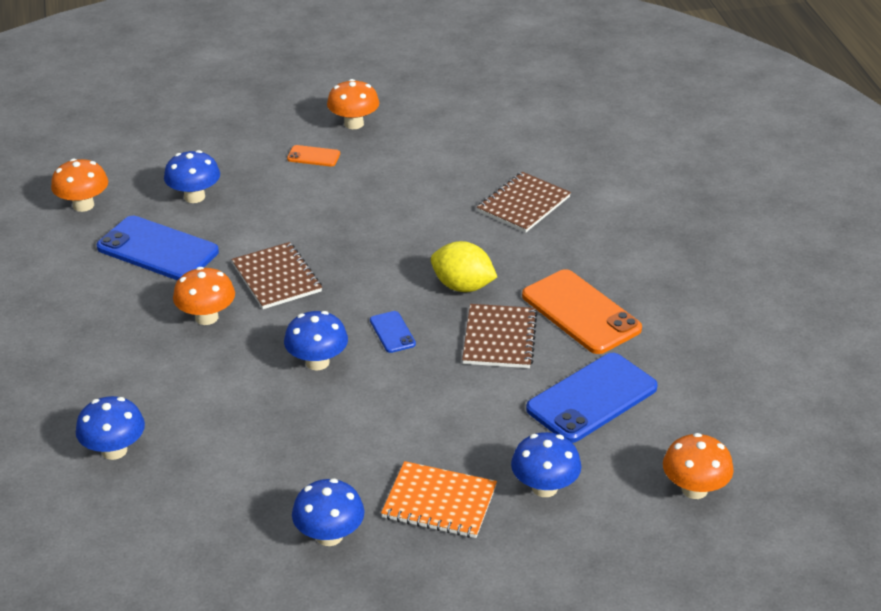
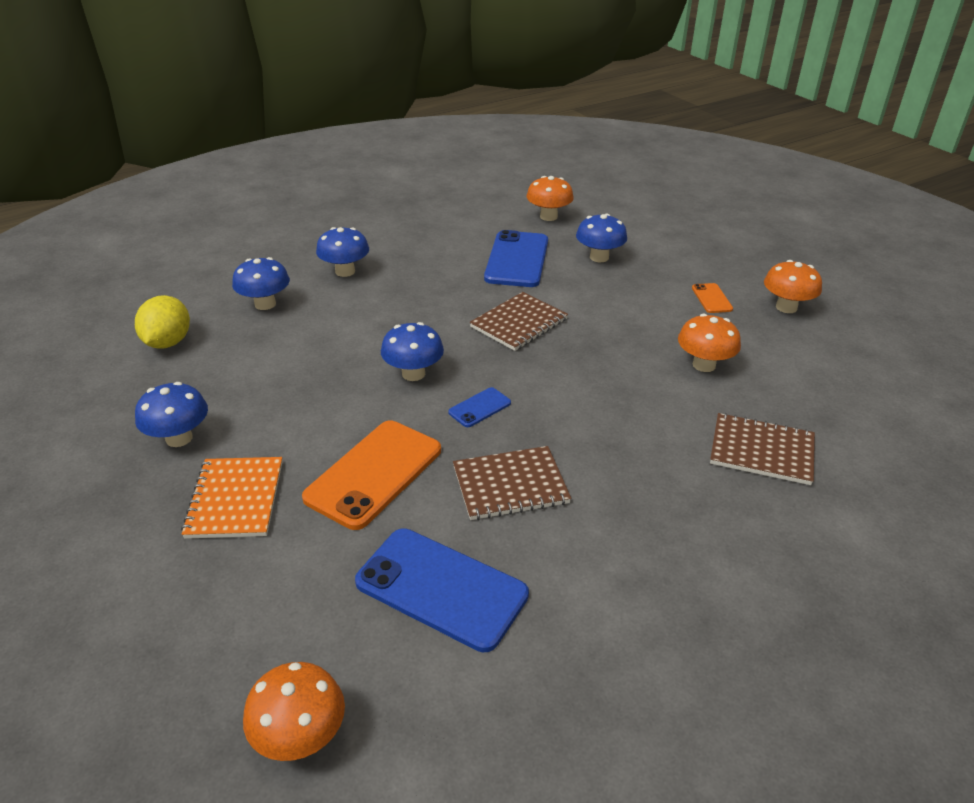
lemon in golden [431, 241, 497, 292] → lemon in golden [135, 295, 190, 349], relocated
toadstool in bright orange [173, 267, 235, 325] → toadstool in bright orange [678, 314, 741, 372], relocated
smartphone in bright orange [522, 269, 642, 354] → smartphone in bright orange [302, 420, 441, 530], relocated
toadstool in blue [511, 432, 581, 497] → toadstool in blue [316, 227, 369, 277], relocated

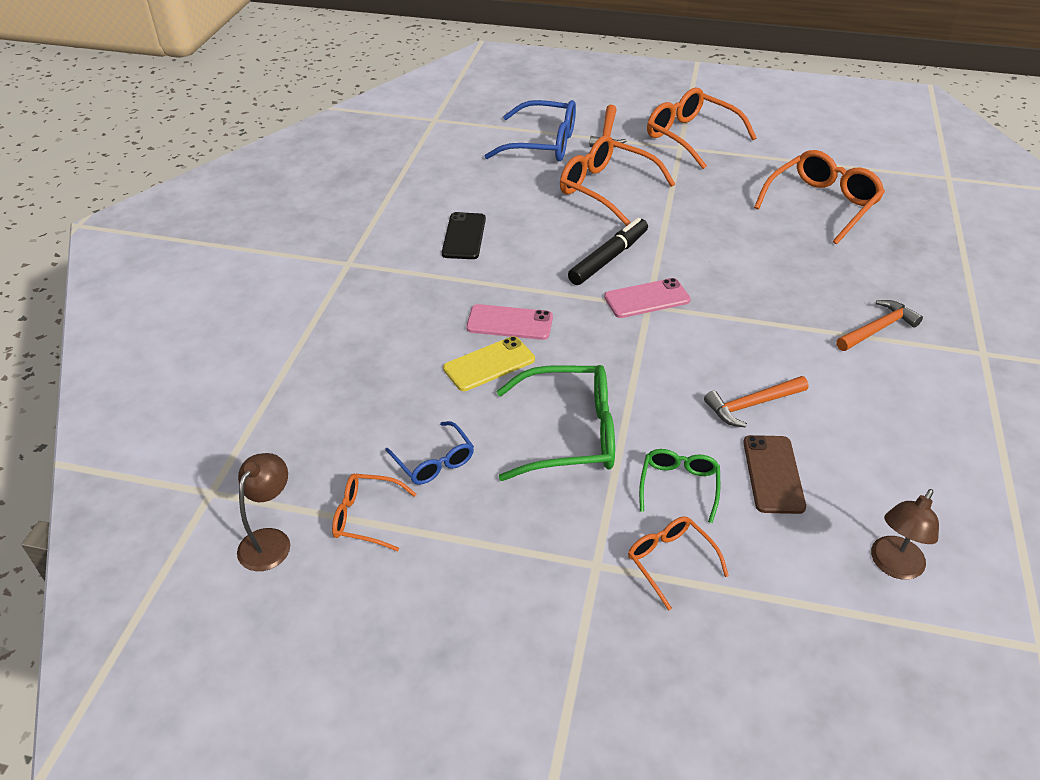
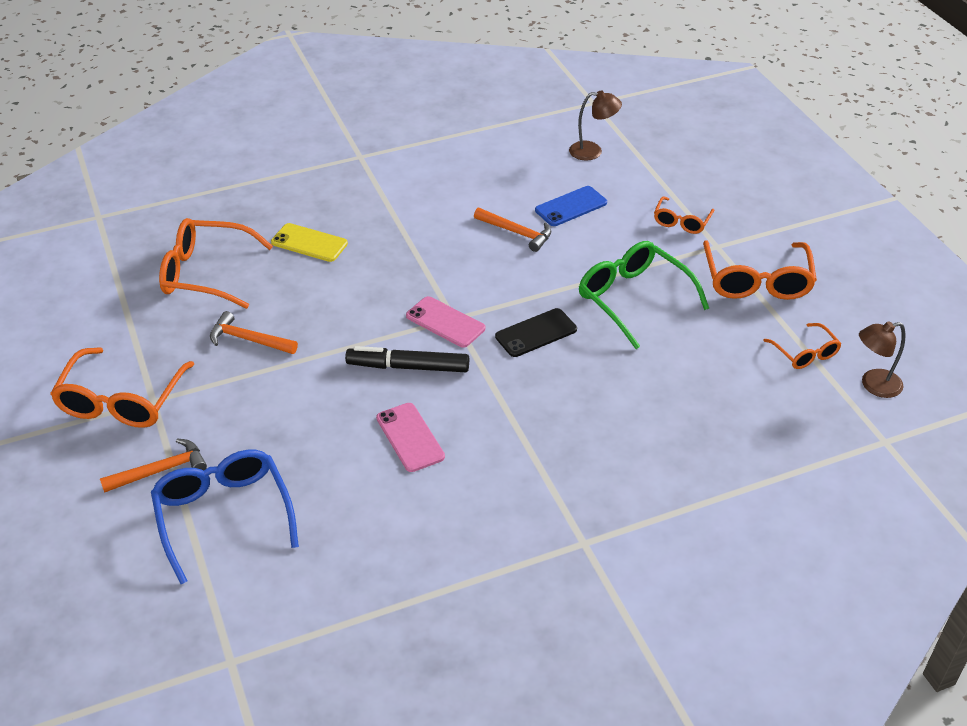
spectacles in bright orange [560, 135, 675, 226] → spectacles in bright orange [703, 240, 817, 300], relocated
smartphone in black [442, 212, 486, 259] → smartphone in black [495, 308, 577, 357], relocated
hammer in bright orange [836, 300, 923, 351] → hammer in bright orange [210, 311, 298, 354], relocated
smartphone in rosy [466, 304, 553, 340] → smartphone in rosy [376, 403, 445, 472], relocated
smartphone in golden [443, 336, 535, 391] → smartphone in golden [271, 223, 348, 262], relocated
spectacles in blue [385, 421, 474, 485] → -
smartphone in dark brown [743, 435, 806, 514] → smartphone in blue [535, 186, 607, 226]
spectacles in emerald [639, 449, 720, 523] → -

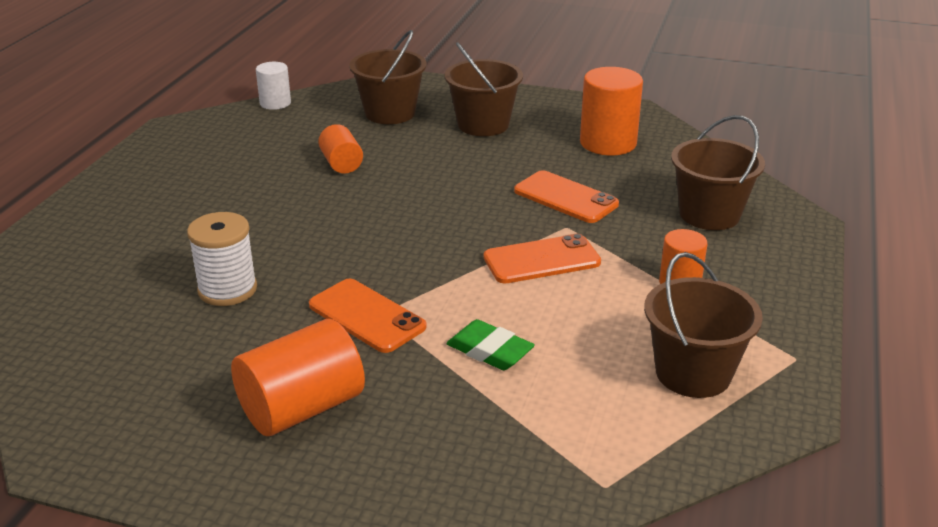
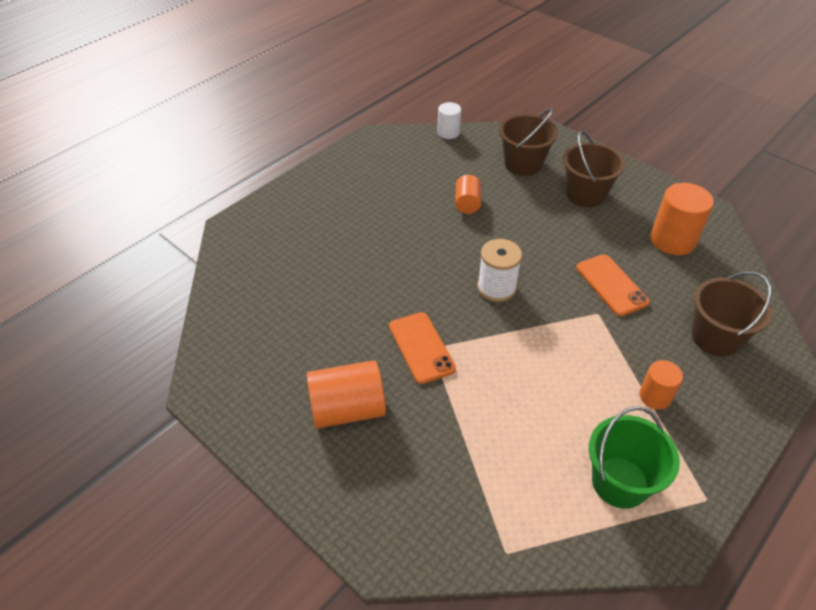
reel of thread in pure white [187, 212, 257, 306] → reel of thread in pure white [477, 239, 522, 302], relocated
smartphone in bright orange [484, 234, 601, 284] → -
sand bucket in dark brown [644, 252, 763, 398] → sand bucket in emerald [589, 406, 680, 509]
gum eraser in emerald [446, 319, 535, 370] → -

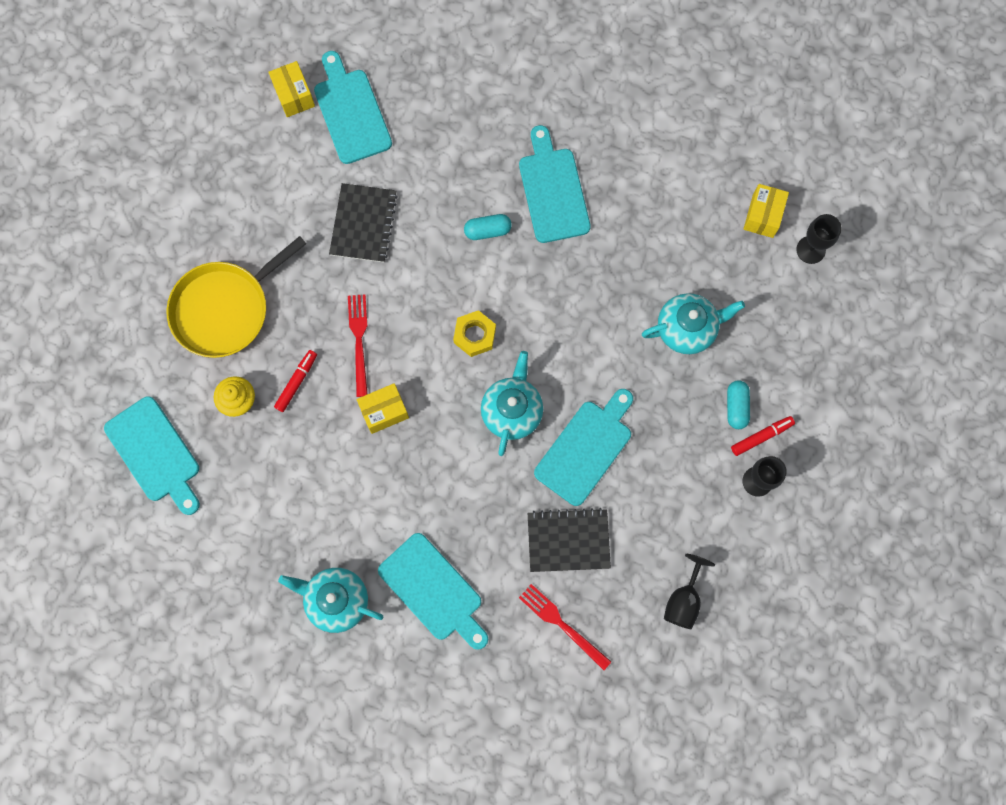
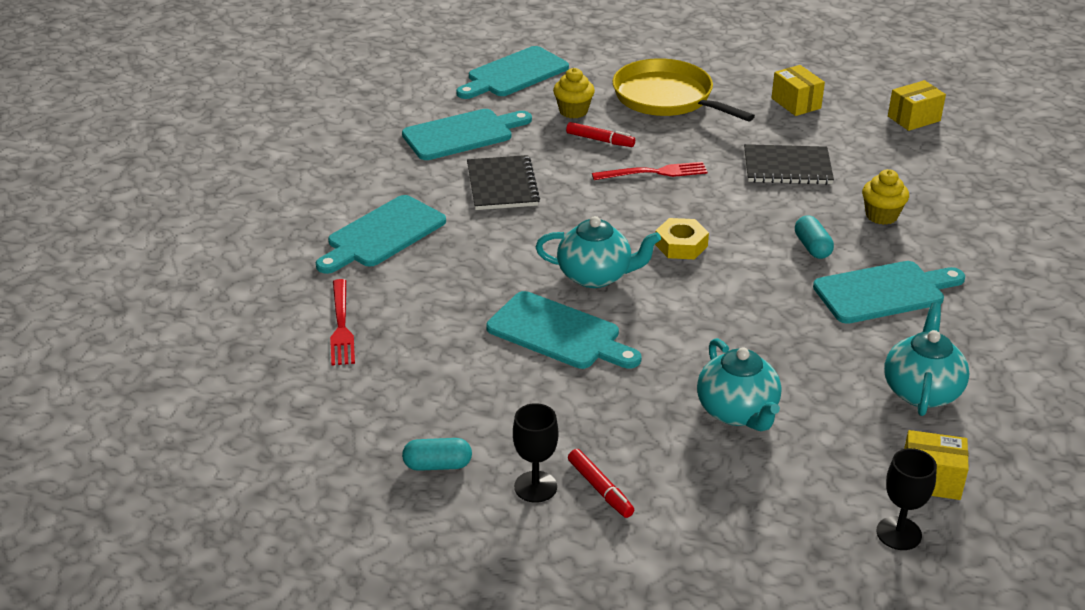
bread board in teal [314, 51, 392, 164] → bread board in teal [402, 109, 532, 160], relocated
pill in teal [727, 380, 750, 429] → pill in teal [402, 438, 472, 471], relocated
box in golden [357, 383, 409, 434] → box in golden [772, 65, 825, 116], relocated
notebook in black [528, 508, 611, 572] → notebook in black [467, 155, 540, 210], relocated
goblet in black [664, 554, 715, 629] → -
tea pot in teal [278, 568, 384, 633] → tea pot in teal [884, 303, 969, 416], relocated
table fork in red [519, 584, 611, 670] → table fork in red [330, 279, 355, 366], 135 degrees clockwise
- → muffin in golden [862, 169, 909, 225]

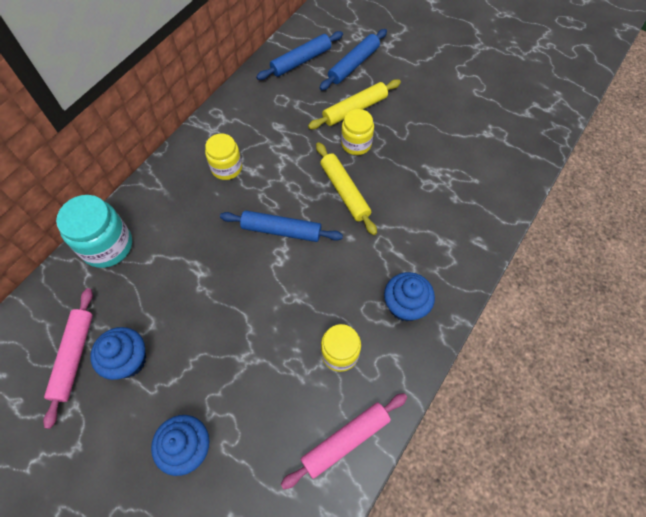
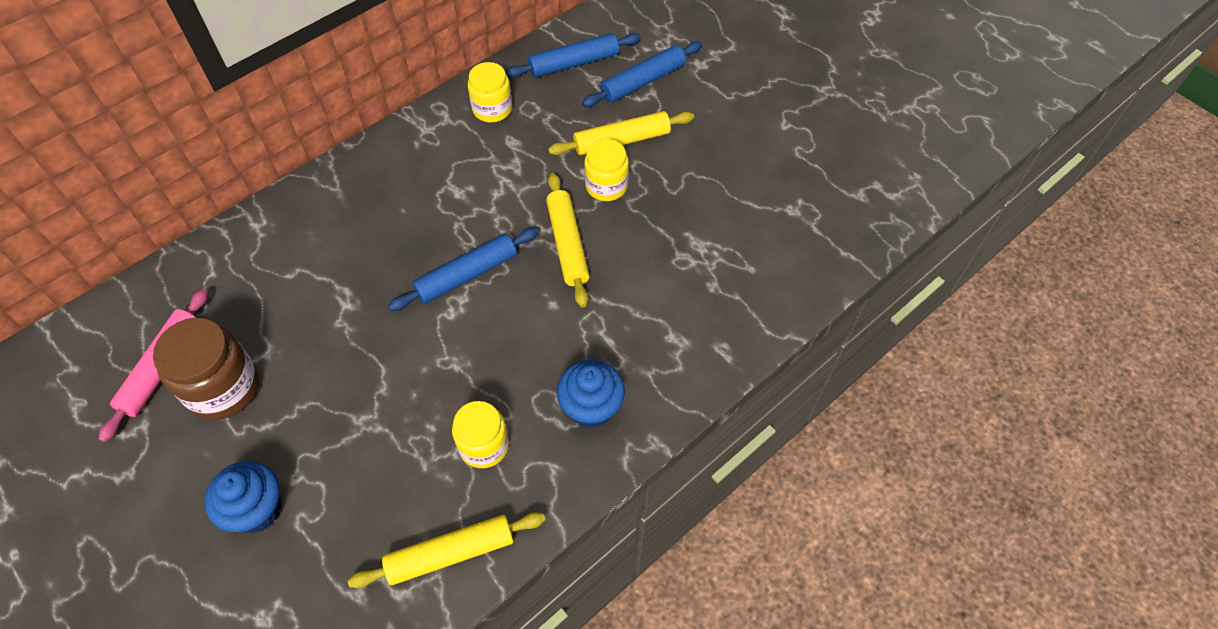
jar in golden [205, 133, 242, 180] → jar in golden [468, 62, 512, 123], relocated
jar in teal [56, 195, 132, 268] → -
rolling pin in blue [220, 210, 343, 242] → rolling pin in blue [388, 228, 539, 311], 60 degrees counterclockwise
muffin in blue [90, 327, 146, 380] → jar in dark brown [153, 318, 259, 420]
rolling pin in rosy [281, 393, 407, 489] → rolling pin in golden [348, 512, 546, 588]

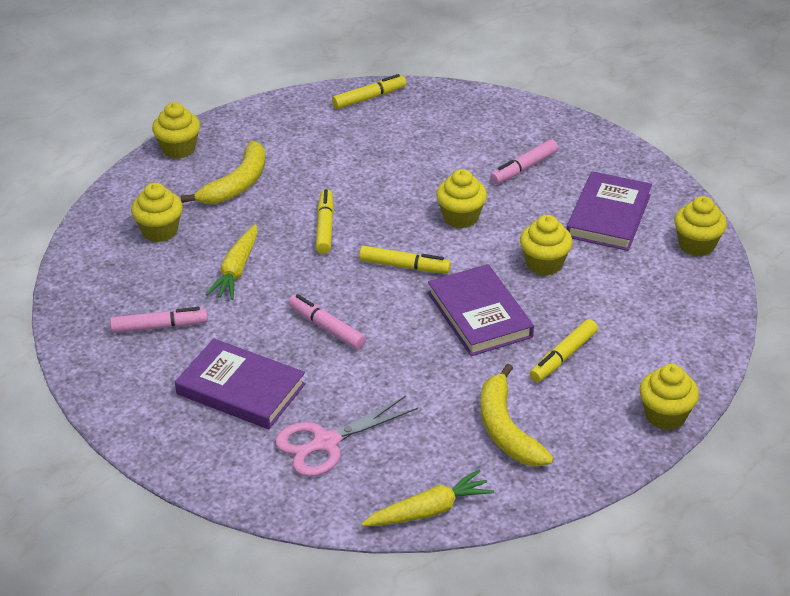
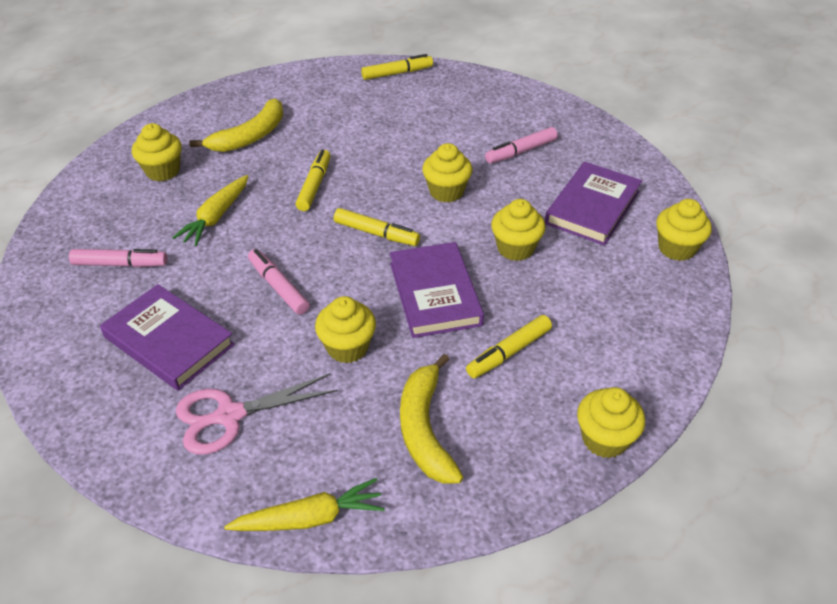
muffin in golden [152, 102, 200, 159] → muffin in golden [315, 296, 376, 363], relocated

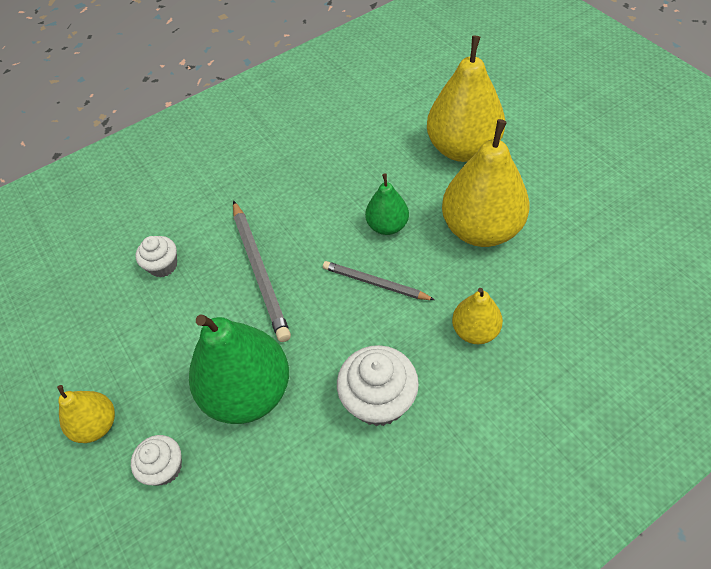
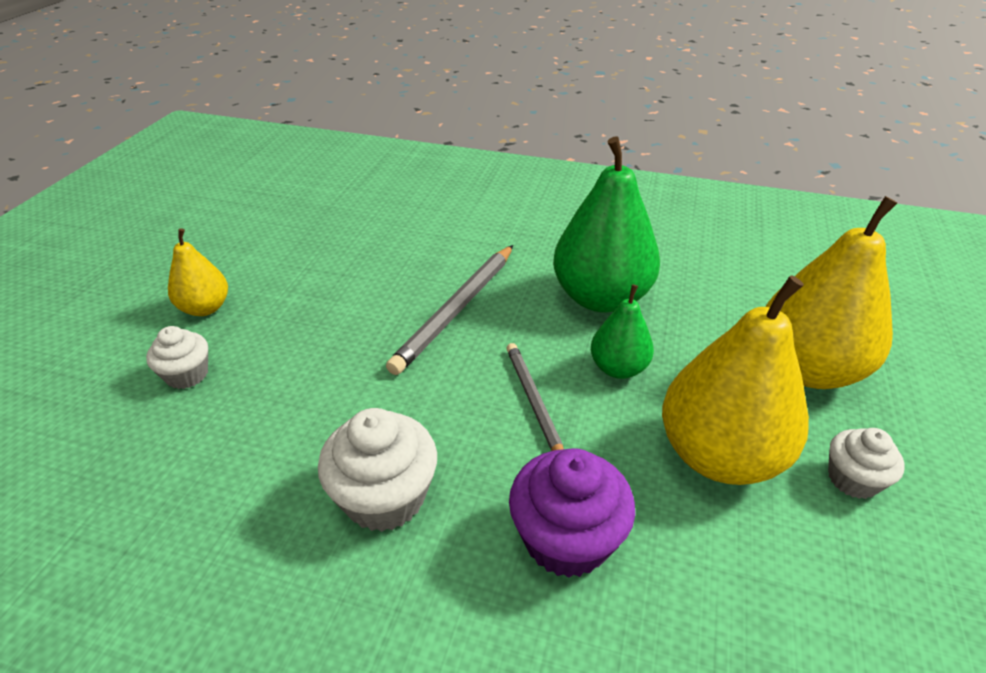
muffin in pure white [136, 236, 177, 278] → muffin in pure white [828, 428, 905, 499], relocated
pear fruit in golden [452, 288, 503, 344] → muffin in royal purple [509, 448, 635, 578]
pear fruit in emerald [189, 314, 289, 424] → pear fruit in emerald [553, 136, 660, 313], relocated

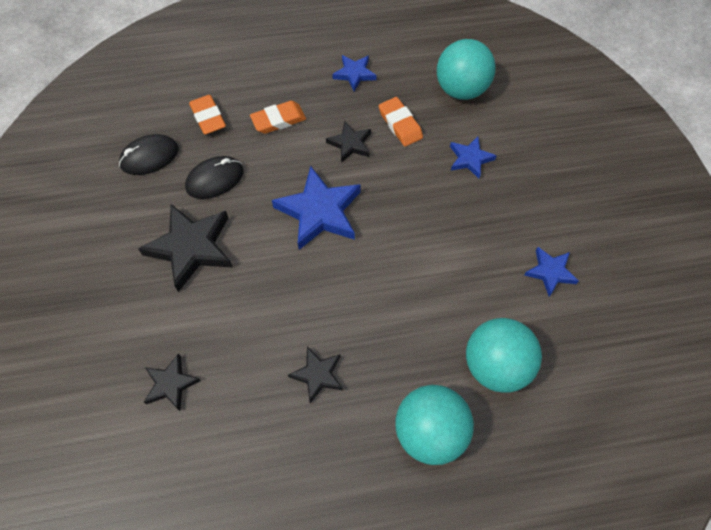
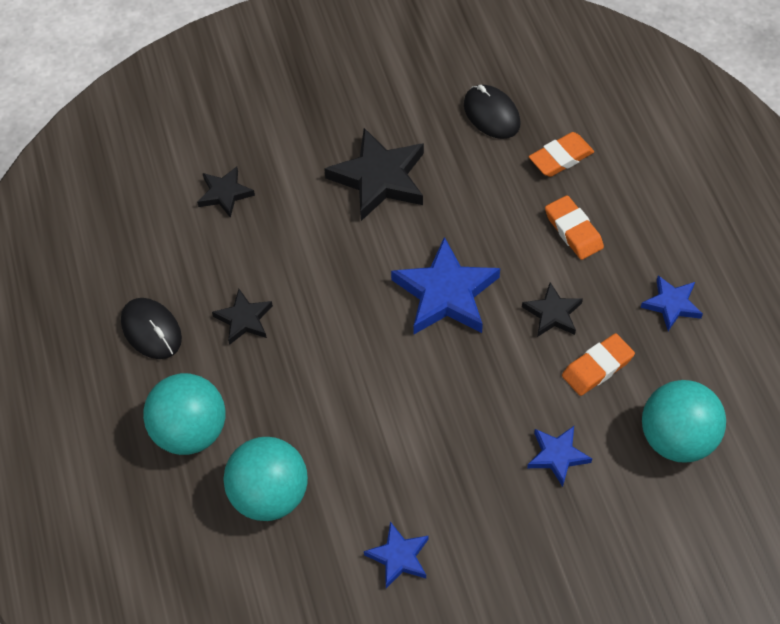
PC mouse in black [185, 156, 244, 199] → PC mouse in black [121, 298, 182, 359], relocated

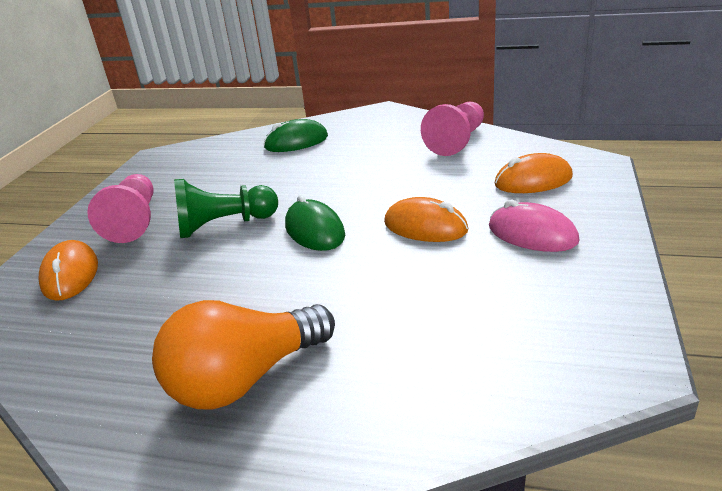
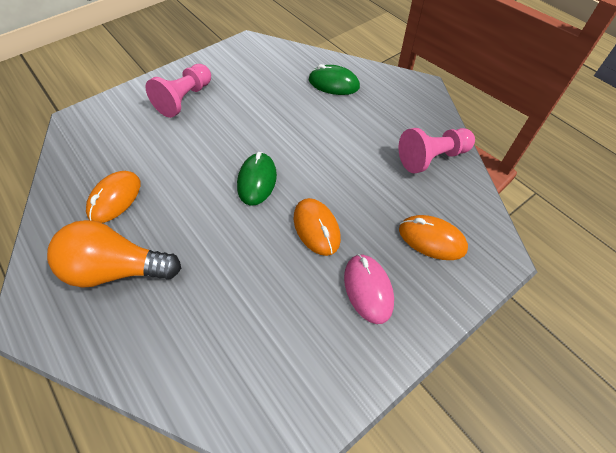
game pawn in emerald [174, 179, 278, 238] → -
PC mouse in bright orange [38, 240, 98, 301] → PC mouse in bright orange [86, 171, 140, 223], relocated

